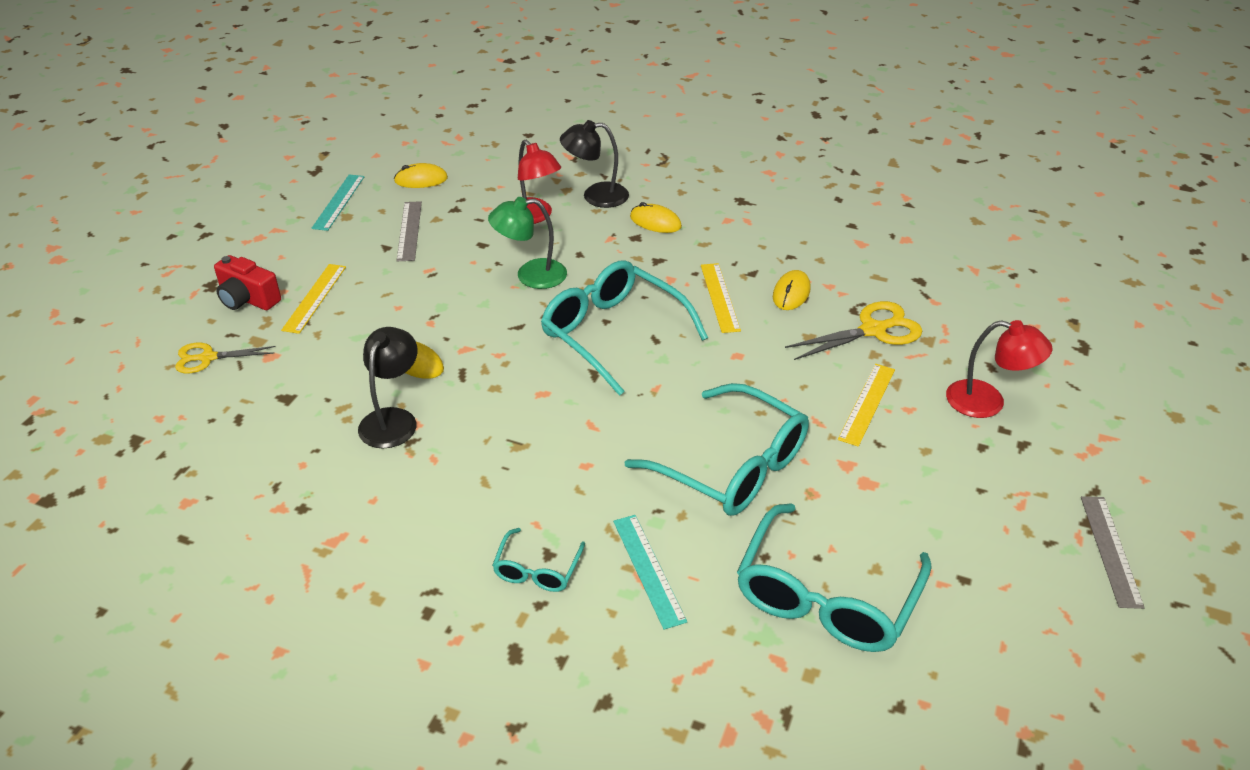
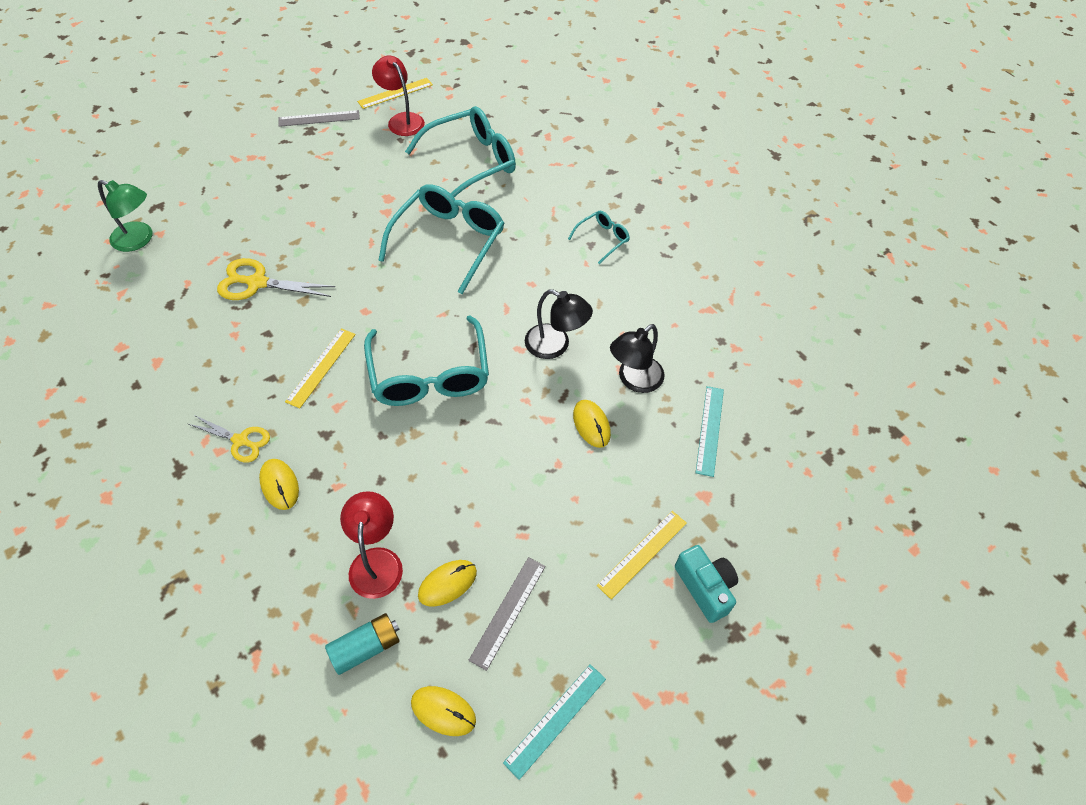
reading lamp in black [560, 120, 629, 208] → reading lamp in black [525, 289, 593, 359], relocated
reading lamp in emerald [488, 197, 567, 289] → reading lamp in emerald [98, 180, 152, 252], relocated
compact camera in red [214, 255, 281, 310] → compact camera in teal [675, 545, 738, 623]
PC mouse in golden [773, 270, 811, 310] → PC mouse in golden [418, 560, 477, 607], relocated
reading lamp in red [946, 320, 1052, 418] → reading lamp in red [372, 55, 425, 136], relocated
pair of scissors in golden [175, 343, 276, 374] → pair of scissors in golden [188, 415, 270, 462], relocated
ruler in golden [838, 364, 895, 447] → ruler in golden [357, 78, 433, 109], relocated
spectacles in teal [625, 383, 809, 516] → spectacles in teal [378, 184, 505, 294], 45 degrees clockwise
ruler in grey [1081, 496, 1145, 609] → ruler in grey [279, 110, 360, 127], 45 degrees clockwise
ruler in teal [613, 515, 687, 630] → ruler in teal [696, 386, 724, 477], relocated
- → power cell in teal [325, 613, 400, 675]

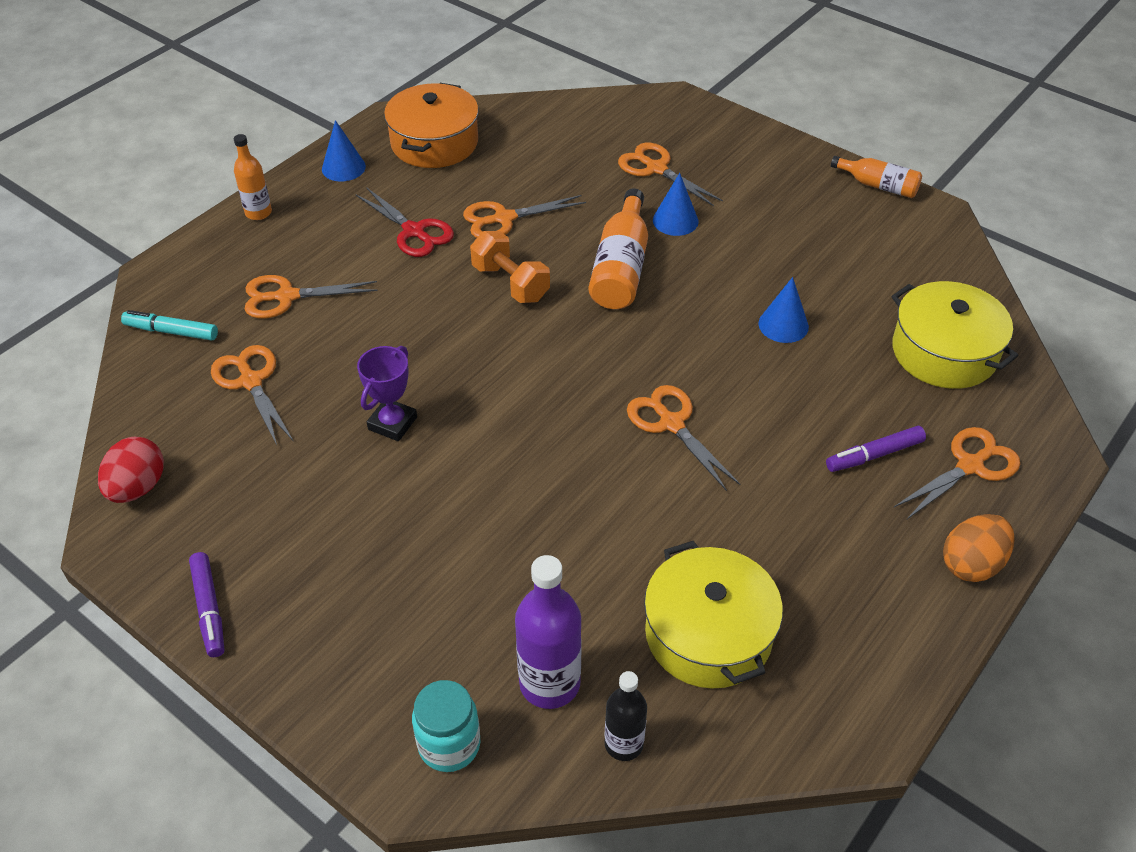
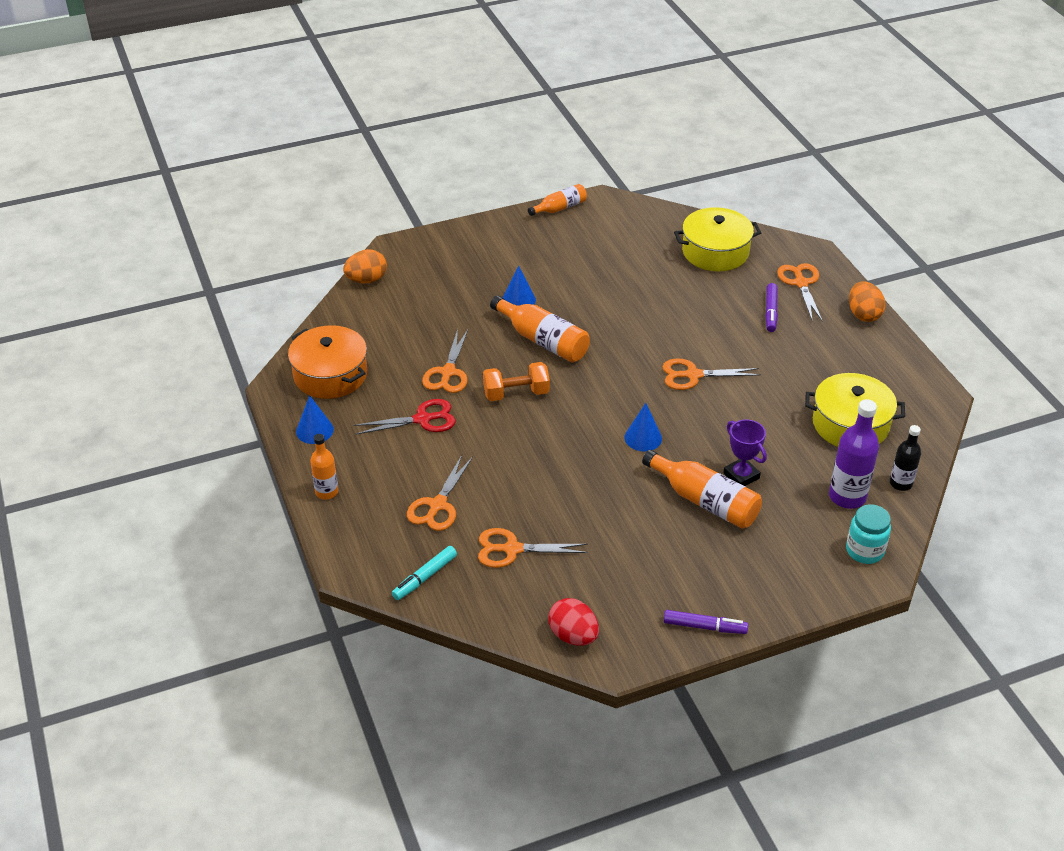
pair of scissors in bright orange [618, 143, 723, 206] → -
solid cone in blue [759, 277, 809, 343] → solid cone in blue [624, 403, 662, 451], relocated
award cup in royal purple [357, 346, 417, 441] → award cup in royal purple [723, 419, 767, 486], relocated
- → egg shape in bright orange [343, 249, 387, 283]
- → drink bottle in bright orange [642, 450, 762, 529]

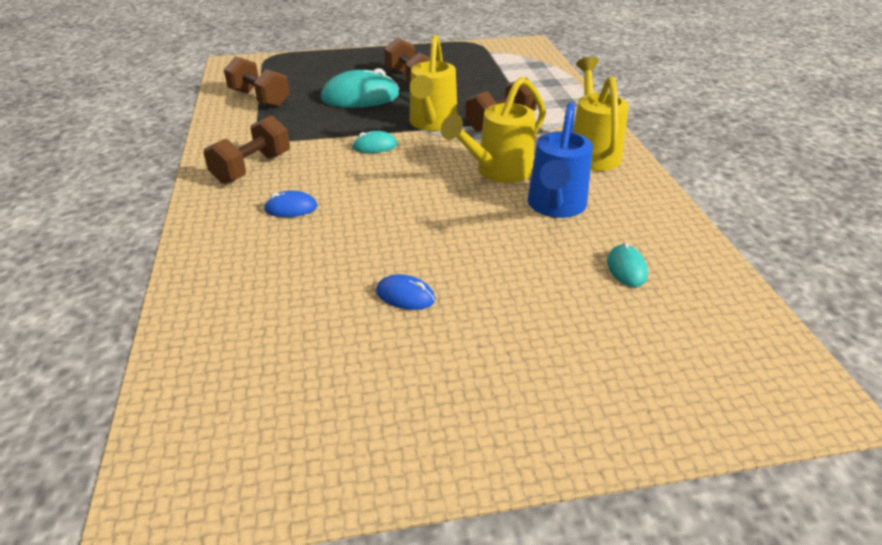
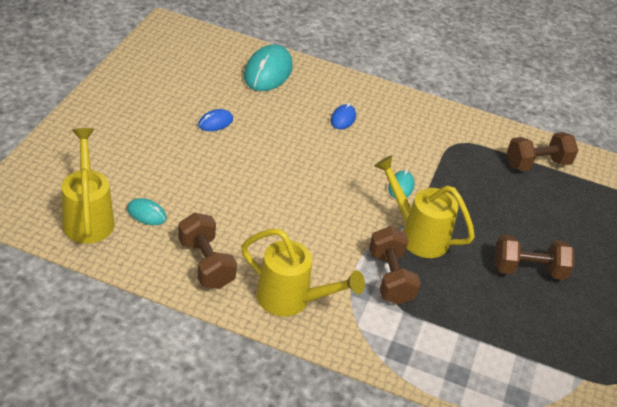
PC mouse in teal [321, 68, 399, 108] → PC mouse in teal [244, 44, 293, 91], relocated
sprinkling can in golden [441, 77, 546, 183] → sprinkling can in golden [62, 128, 115, 243], relocated
sprinkling can in blue [527, 102, 593, 218] → -
dumbbell in dark brown [203, 116, 290, 184] → dumbbell in dark brown [178, 213, 237, 289], relocated

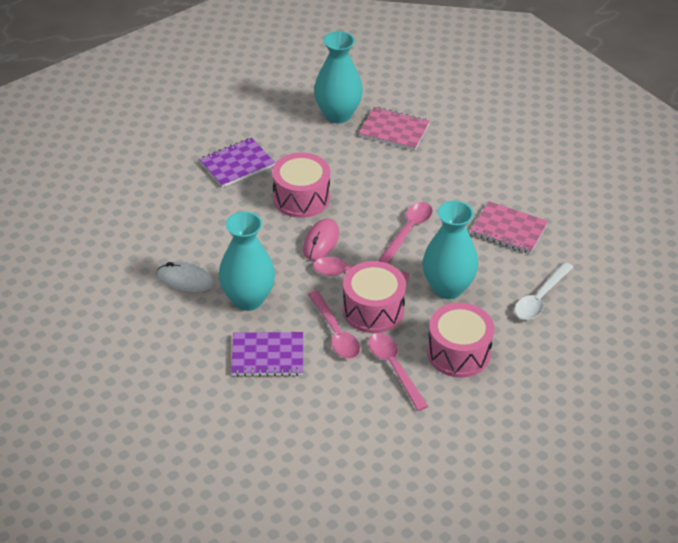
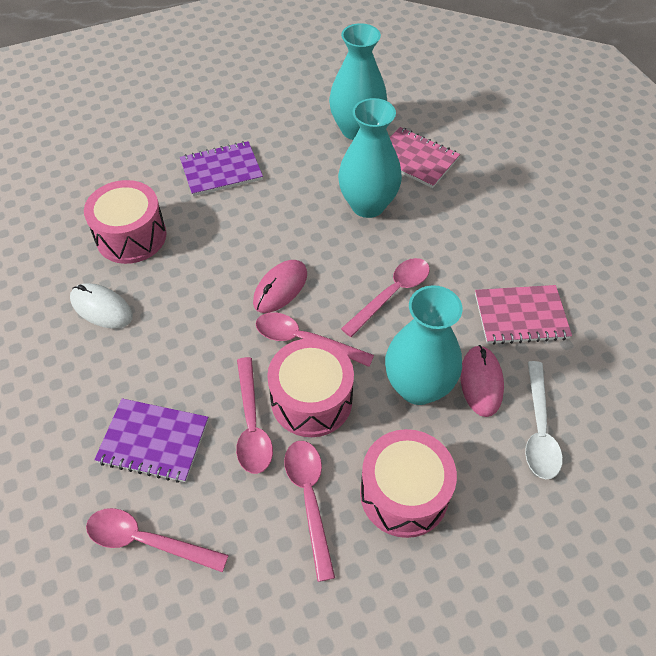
toy drum in rosy [272, 152, 330, 218] → toy drum in rosy [84, 180, 167, 264], relocated
notebook in rosy [471, 201, 548, 254] → notebook in rosy [475, 285, 572, 345], 45 degrees counterclockwise
flower vase in teal [219, 211, 275, 311] → flower vase in teal [338, 98, 402, 218], relocated
spoon in pure white [515, 262, 573, 320] → spoon in pure white [525, 361, 563, 479], 45 degrees counterclockwise
- → PC mouse in rosy [461, 345, 504, 417]
- → spoon in rosy [86, 508, 229, 572]

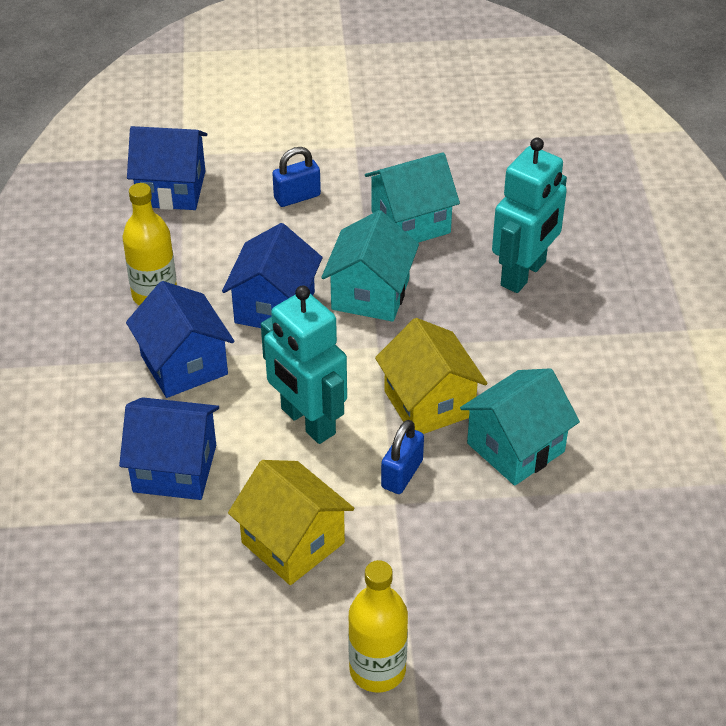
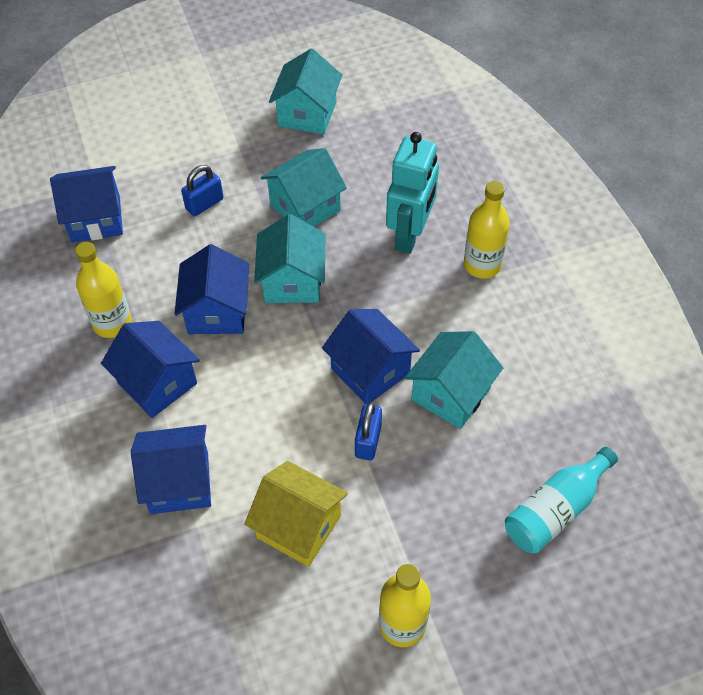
toy robot in teal [261, 285, 347, 444] → -
toy house in golden [375, 318, 488, 434] → toy house in blue [322, 309, 420, 404]
- → toy house in teal [269, 49, 342, 135]
- → drink bottle in golden [464, 181, 510, 278]
- → drink bottle in teal [505, 447, 618, 553]

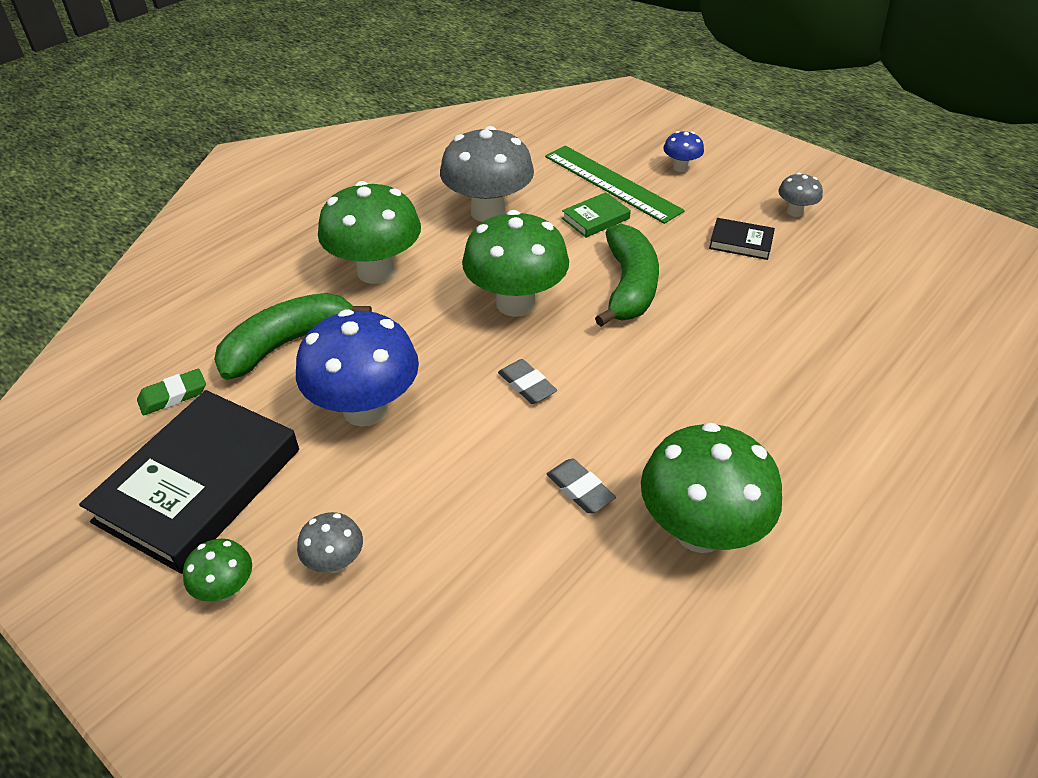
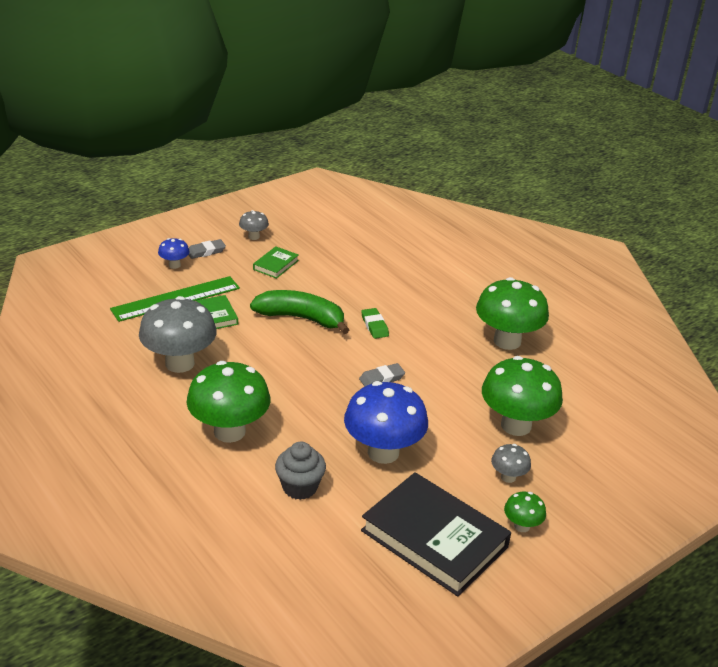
toadstool in emerald [462, 210, 569, 317] → toadstool in emerald [482, 356, 563, 436], relocated
hardback in black [709, 218, 775, 260] → hardback in emerald [253, 246, 299, 279]
toy banana in emerald [214, 293, 372, 380] → muffin in grey [275, 442, 326, 500]
gum eraser in emerald [137, 369, 206, 415] → gum eraser in emerald [361, 308, 389, 339], relocated
gum eraser in grey [547, 459, 616, 513] → gum eraser in grey [189, 239, 226, 259], relocated

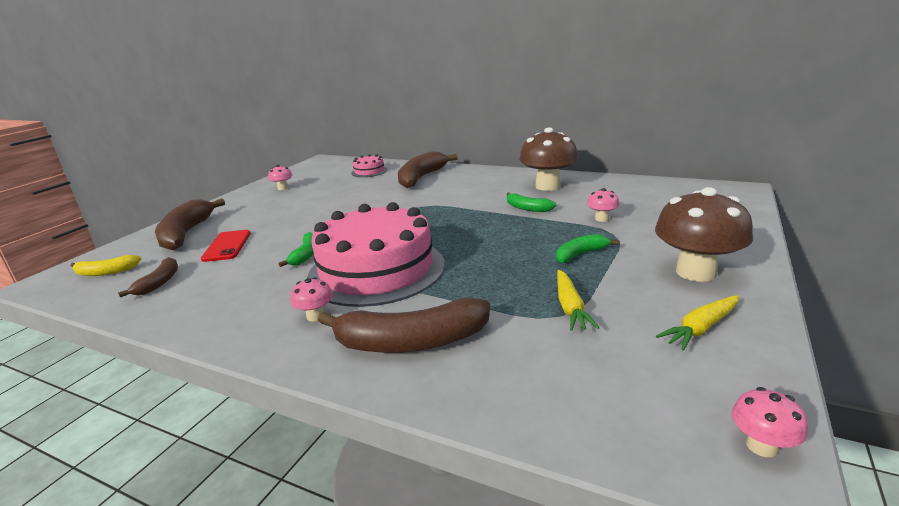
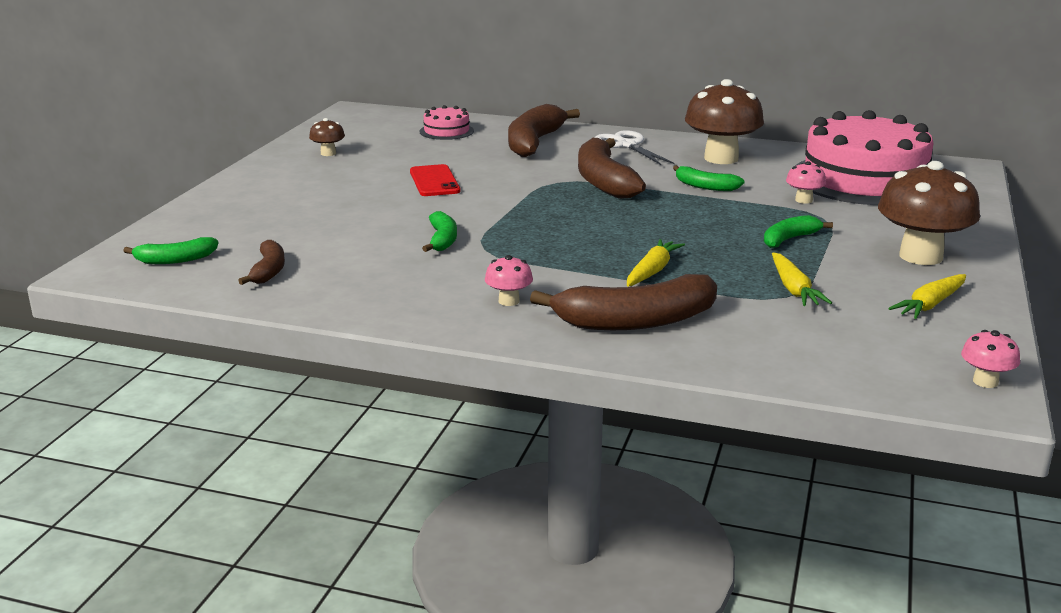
toadstool in rosy [268, 165, 293, 190] → toadstool in dark brown [309, 118, 345, 156]
toy banana in dark brown [155, 198, 225, 250] → toy banana in dark brown [578, 138, 646, 199], relocated
layer cake in rosy [307, 202, 445, 307] → layer cake in rosy [795, 110, 934, 205], relocated
smartphone in red [201, 230, 251, 262] → smartphone in red [410, 164, 460, 196], relocated
toy banana in golden [71, 255, 141, 276] → toy banana in emerald [123, 237, 218, 264]
- → pair of scissors in pure white [595, 130, 675, 165]
- → toy carrot in golden [627, 239, 685, 287]

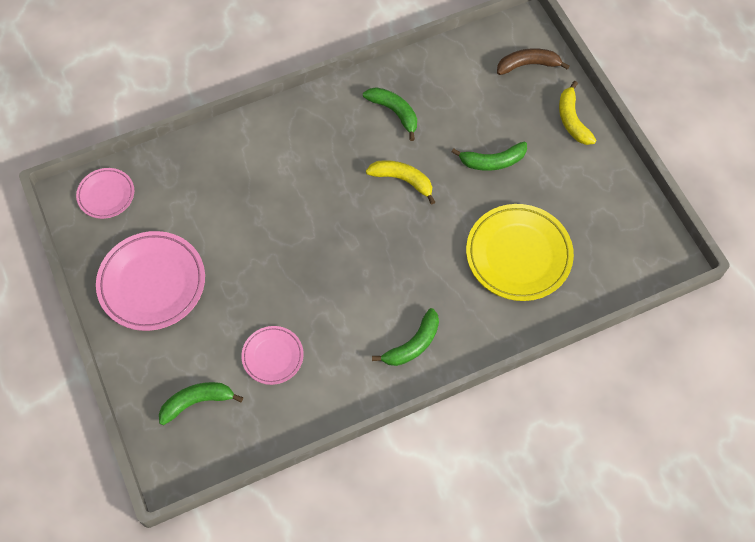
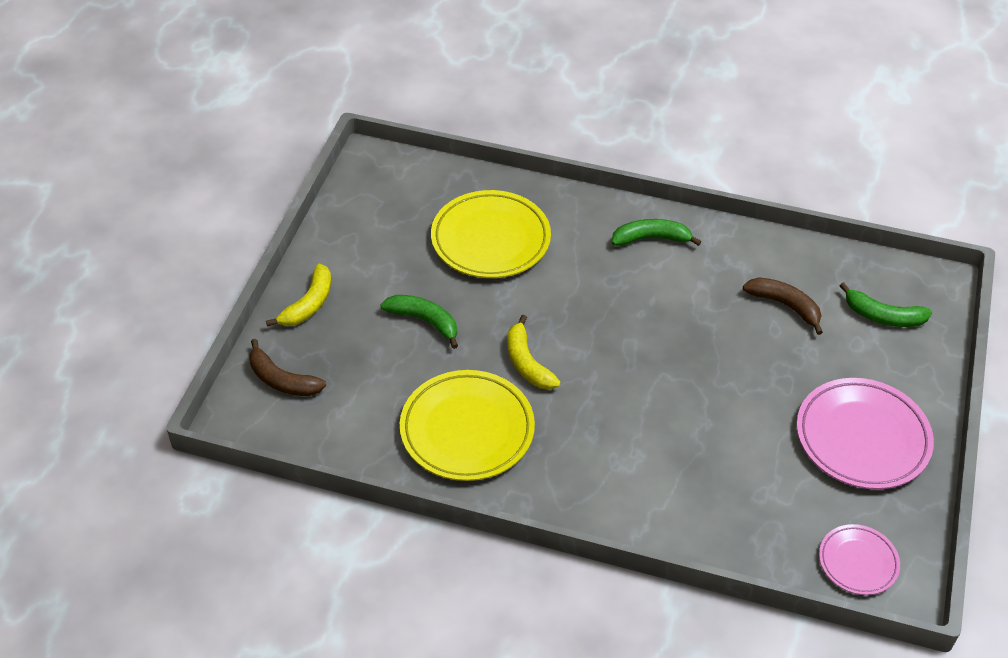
toy banana in emerald [363, 87, 417, 141] → dinner plate in golden [400, 370, 535, 481]
dinner plate in rosy [241, 326, 304, 385] → toy banana in dark brown [743, 277, 823, 335]

